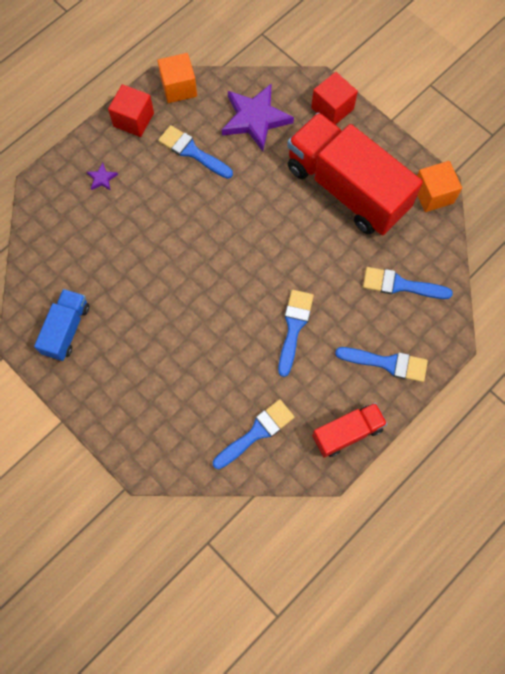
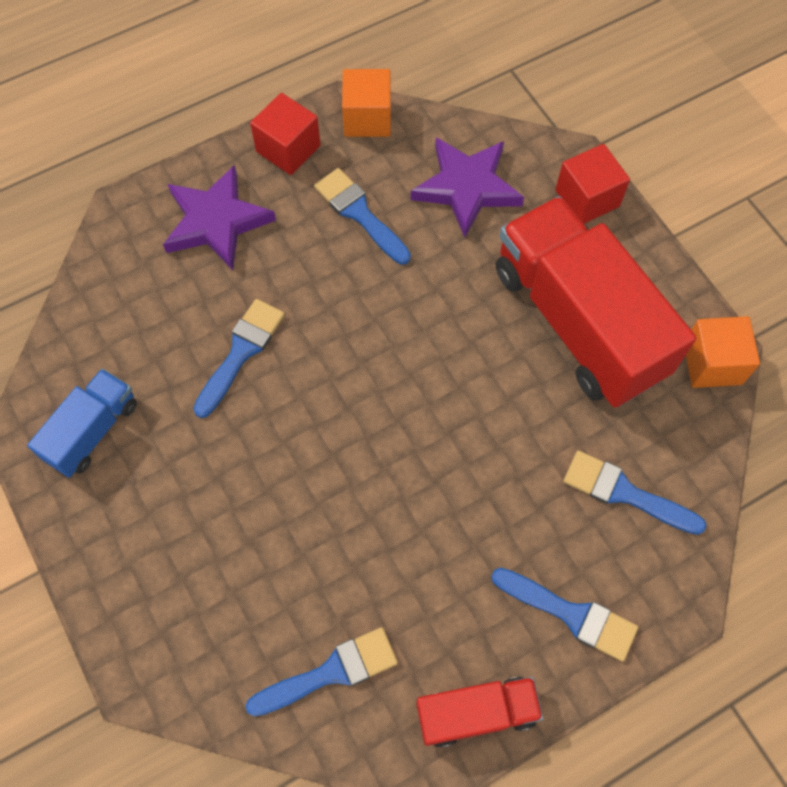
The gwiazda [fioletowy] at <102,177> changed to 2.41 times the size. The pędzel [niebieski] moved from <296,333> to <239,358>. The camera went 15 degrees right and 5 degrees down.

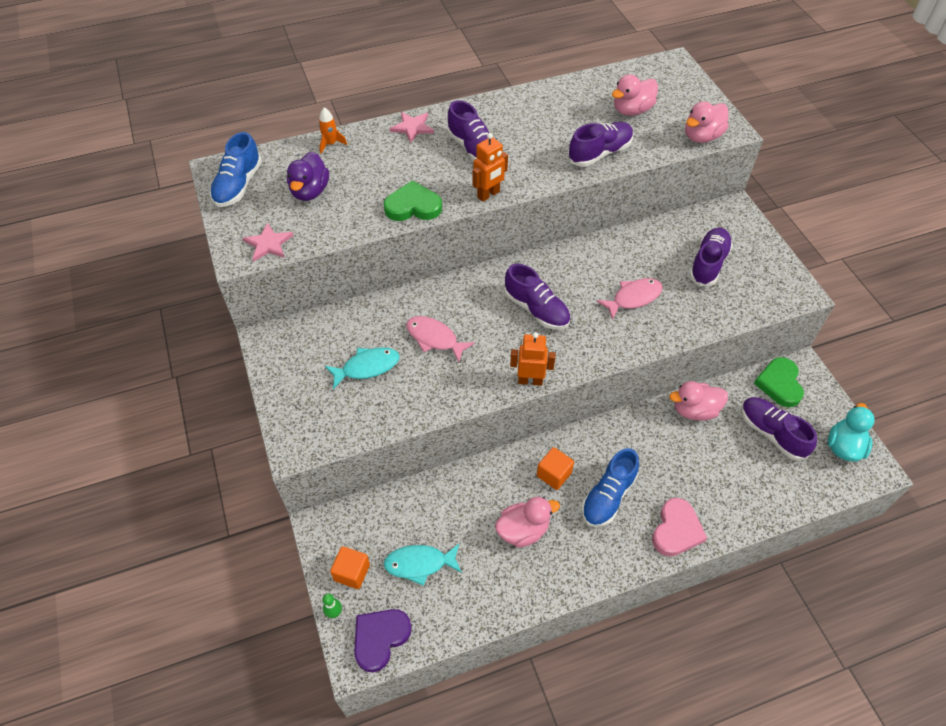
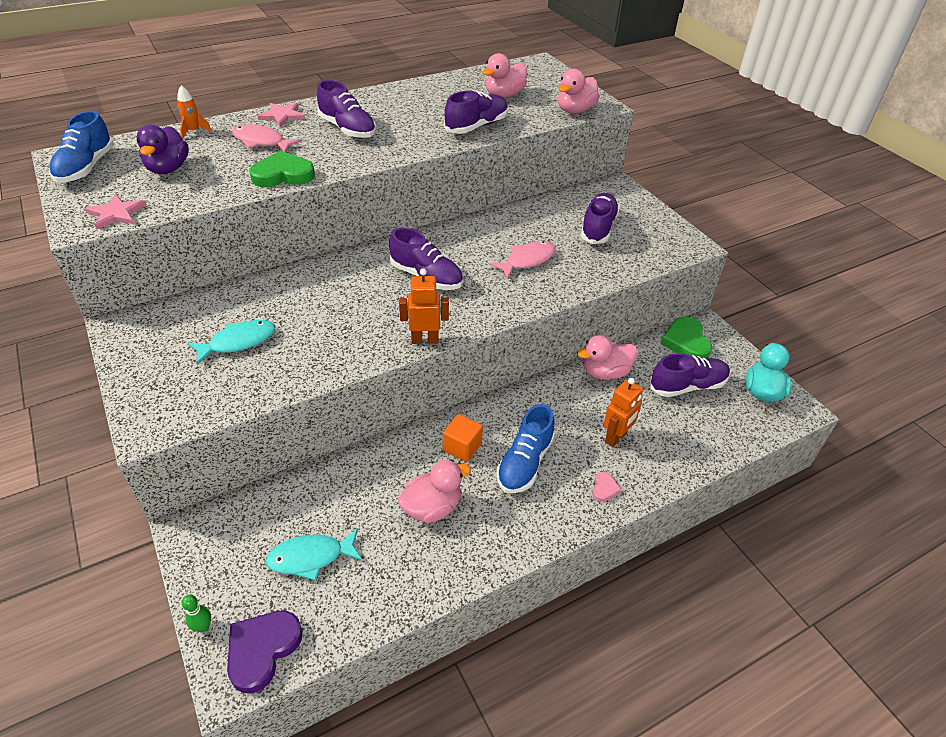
The robot [pomarańczowy] moved from <490,167> to <623,412>. The ryba [różowy] moved from <440,339> to <267,138>. The but [fioletowy] at <779,428> turned 120 degrees clockwise. The serce [różowy] at <679,527> changed to 0.48 times the size. The sześcian [pomarańczowy] at <350,567> disappeared. The camera went 10 degrees left and 10 degrees down.

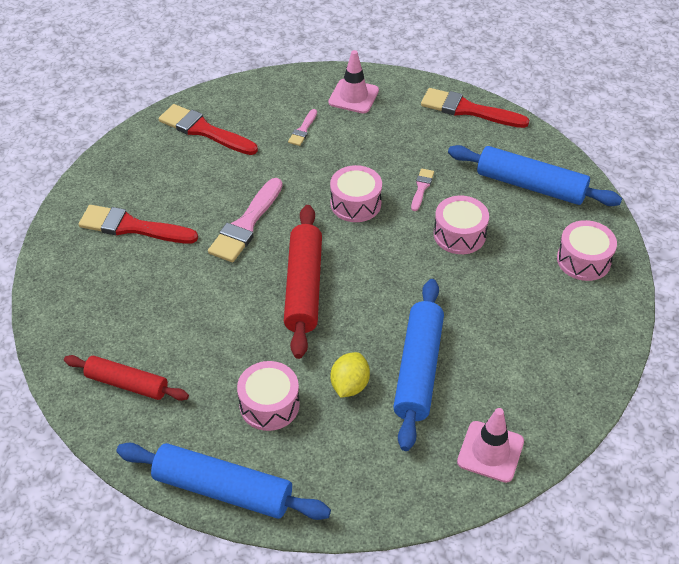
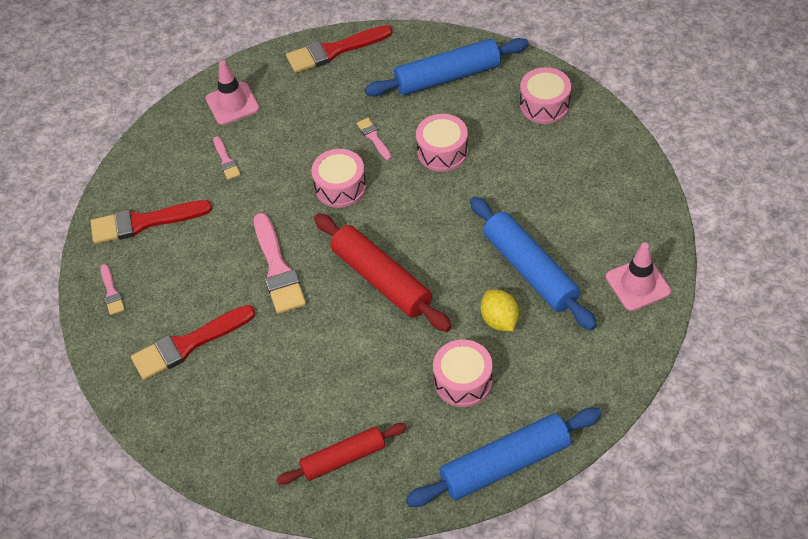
The pędzel [różowy] at <112,289> appeared. The camera went 40 degrees left and 5 degrees up.

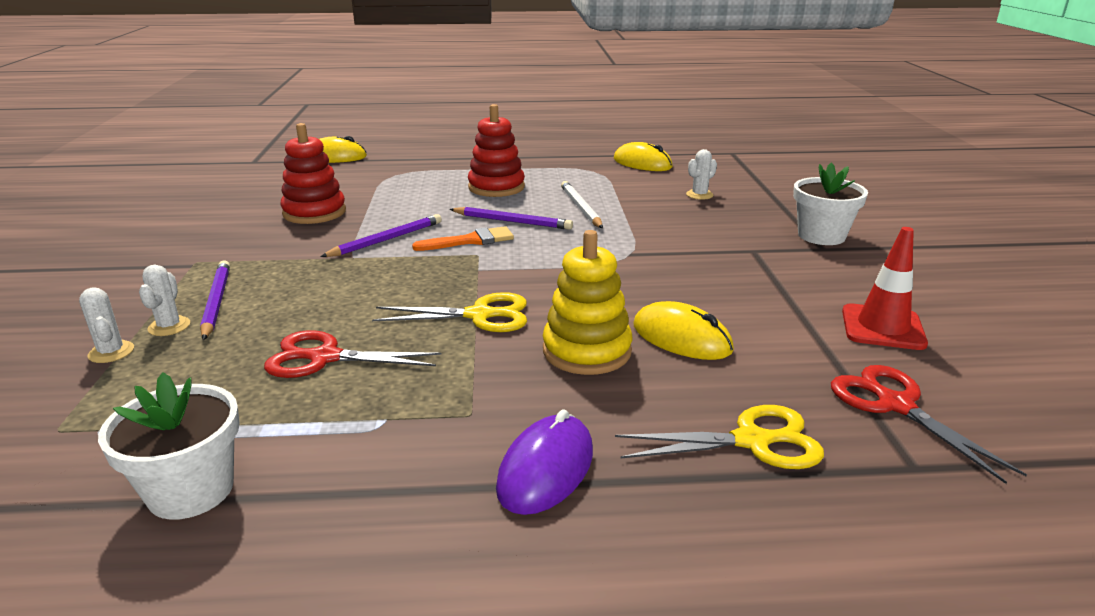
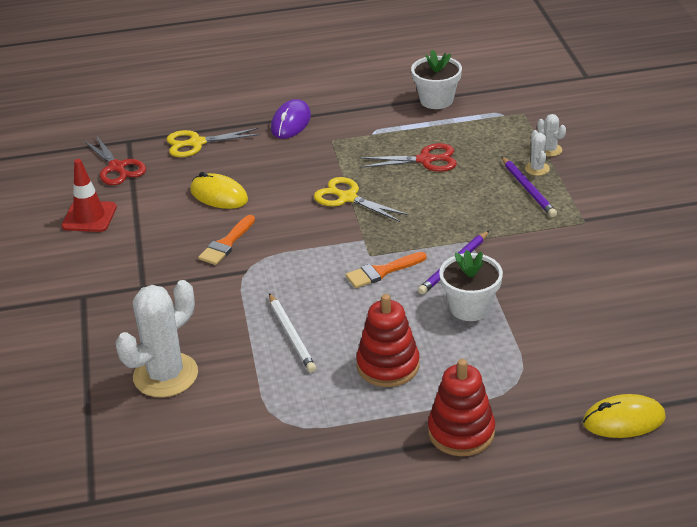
The zabawka nakładanka [czerwony] moved from <313,173> to <461,407>. The myszka [żółty] at <643,156> disappeared. The kaktus [biały] at <701,174> changed to 2.23 times the size. The doniczka [biały] moved from <830,204> to <471,285>. The ołówek [fioletowy] at <511,218> disappeared. The zabawka nakładanka [żółty] at <587,302> disappeared. The nożyczki [żółty] at <449,312> turned 45 degrees clockwise. The pędzel [pomarańczowy] at <226,240> appeared. The camera went 175 degrees right and 10 degrees up.

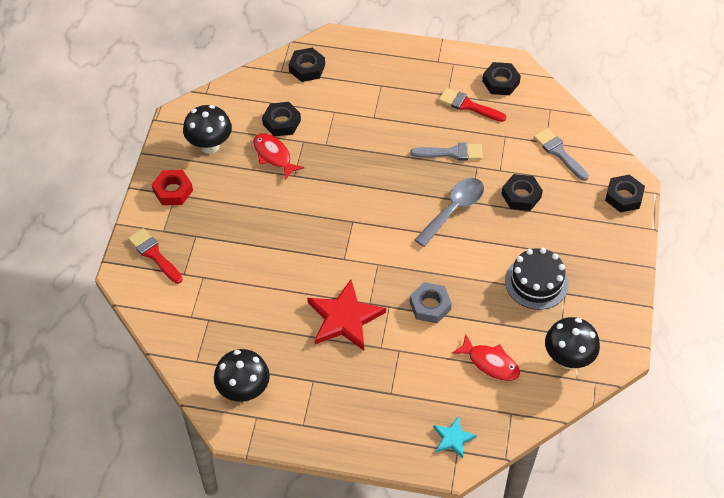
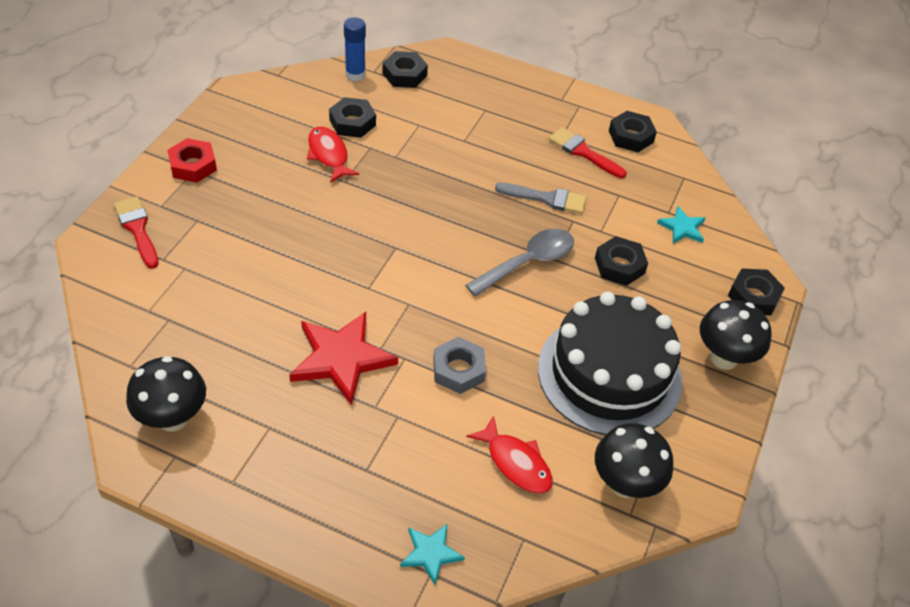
The grzyb [czarny] moved from <207,129> to <736,335>. The pędzel [szary] at <561,154> was replaced by the gwiazda [turkusowy] at <681,225>. The tort [czarny] at <536,279> changed to 1.68 times the size. The klej w sztyfcie [niebieski] at <355,49> appeared. The camera went 10 degrees right and 5 degrees down.

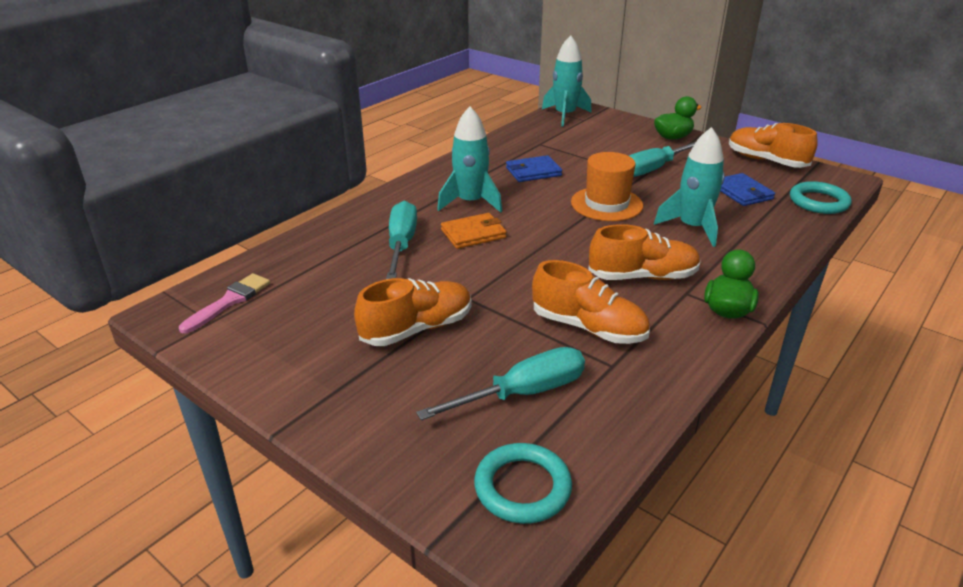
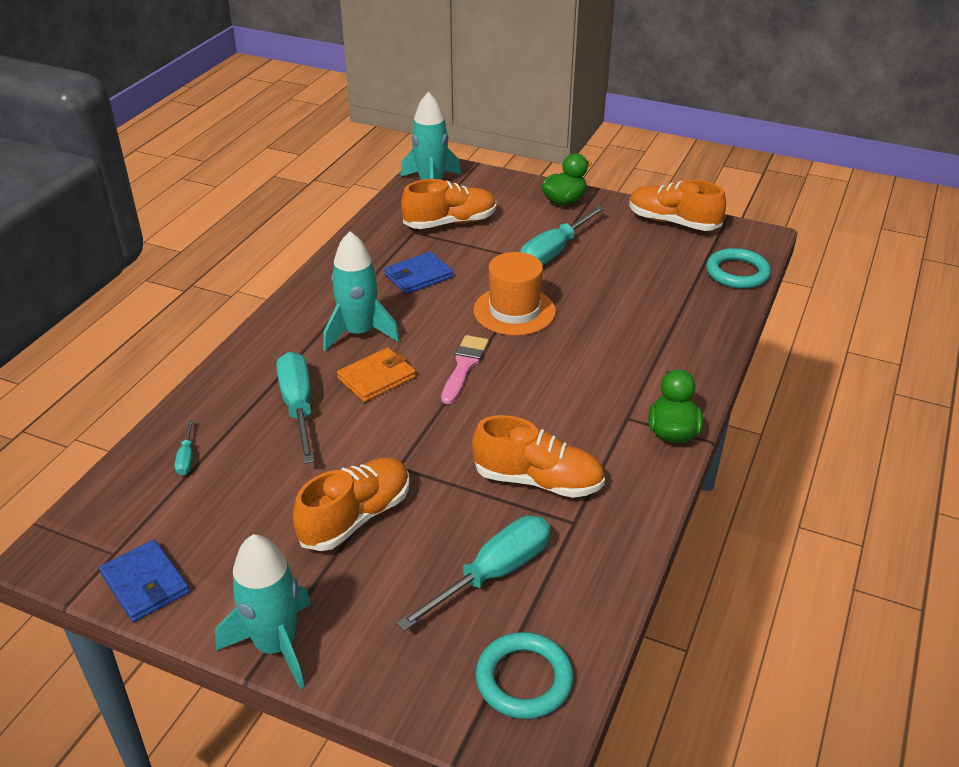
The rakieta [turkusowy] moved from <689,187> to <263,611>. The portfel [niebieski] moved from <747,189> to <144,581>. The but [pomarańczowy] moved from <644,252> to <448,204>. The pędzel [różowy] moved from <224,303> to <465,369>. The śrubokręt [turkusowy] at <184,447> appeared. The camera went 15 degrees left and 5 degrees up.

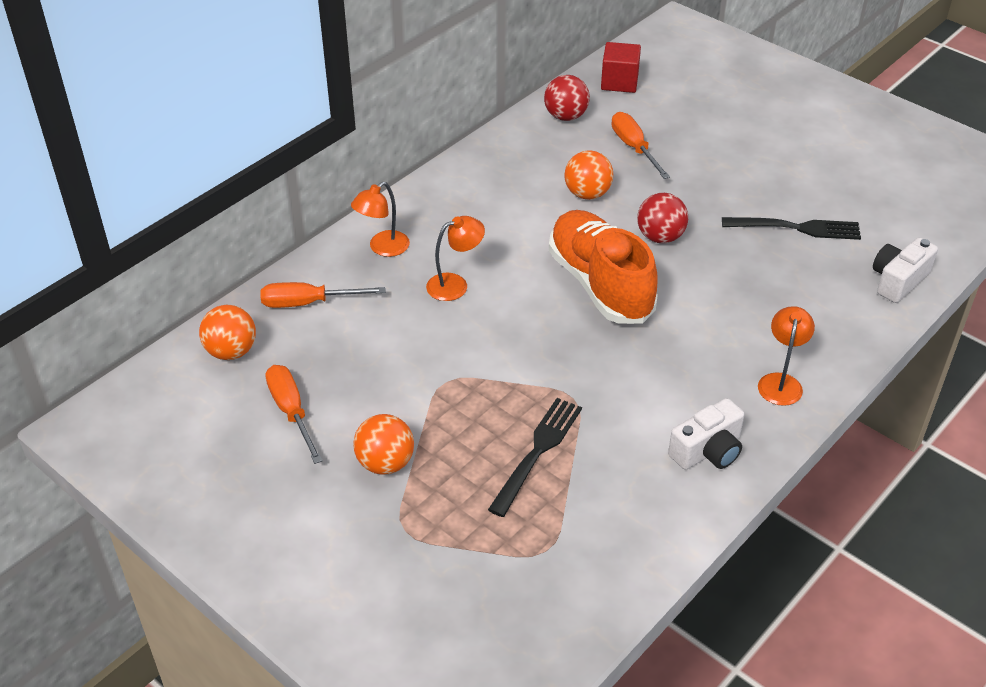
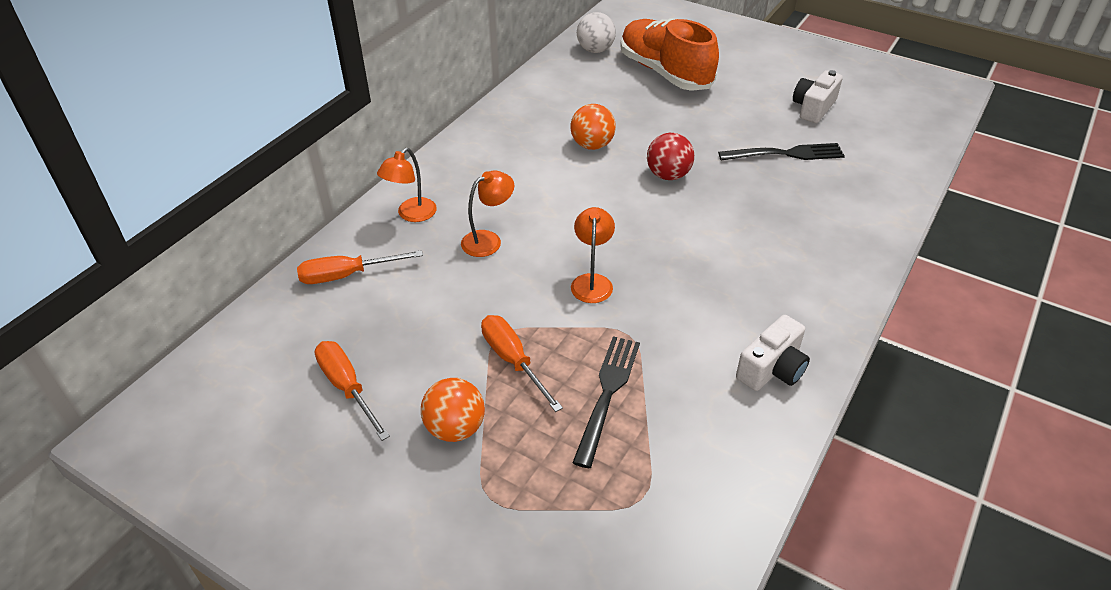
The sześcian [czerwony] at <621,67> was replaced by the piłka [biały] at <596,32>. The piłka [czerwony] at <567,98> disappeared. The śrubokręt [pomarańczowy] moved from <641,145> to <522,363>. The but [pomarańczowy] moved from <603,267> to <669,54>. The aparat fotograficzny [biały] moved from <905,270> to <818,96>. The piłka [pomarańczowy] at <227,332> disappeared. The lampka [pomarańczowy] moved from <786,356> to <593,255>. The camera went 10 degrees left and 0 degrees up.

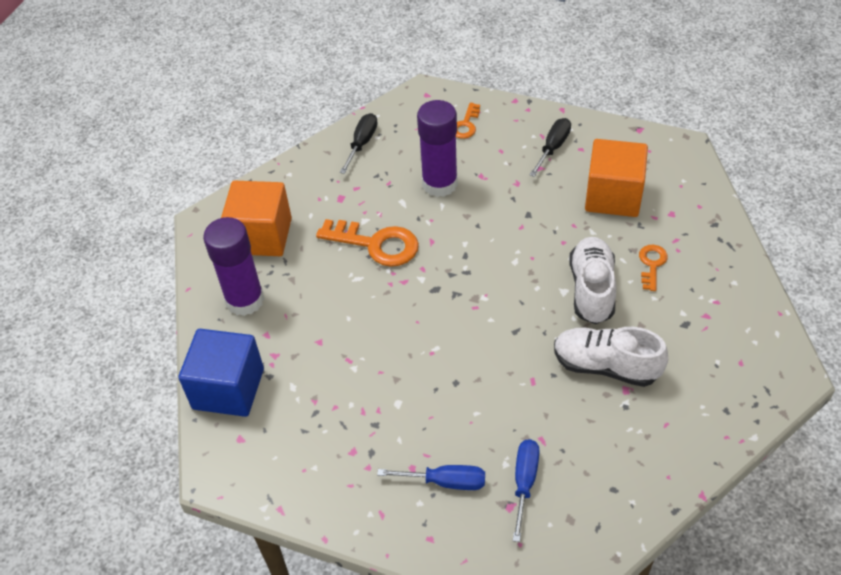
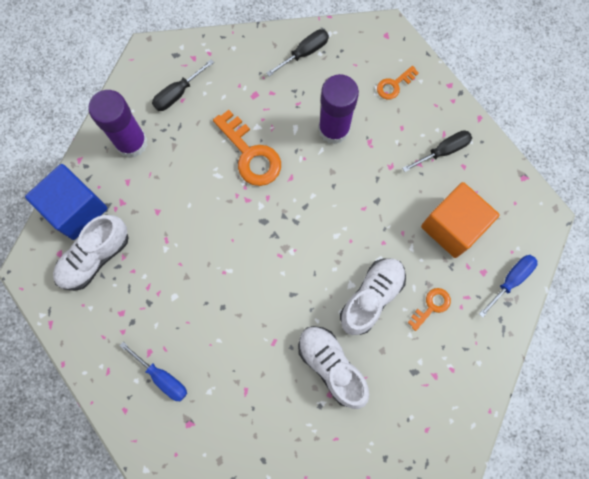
The sześcian [pomarańczowy] at <256,218> was replaced by the śrubokręt [czarny] at <183,85>. The śrubokręt [niebieski] moved from <526,490> to <508,286>. The but [biały] at <91,253> appeared. The camera went 30 degrees right and 25 degrees up.

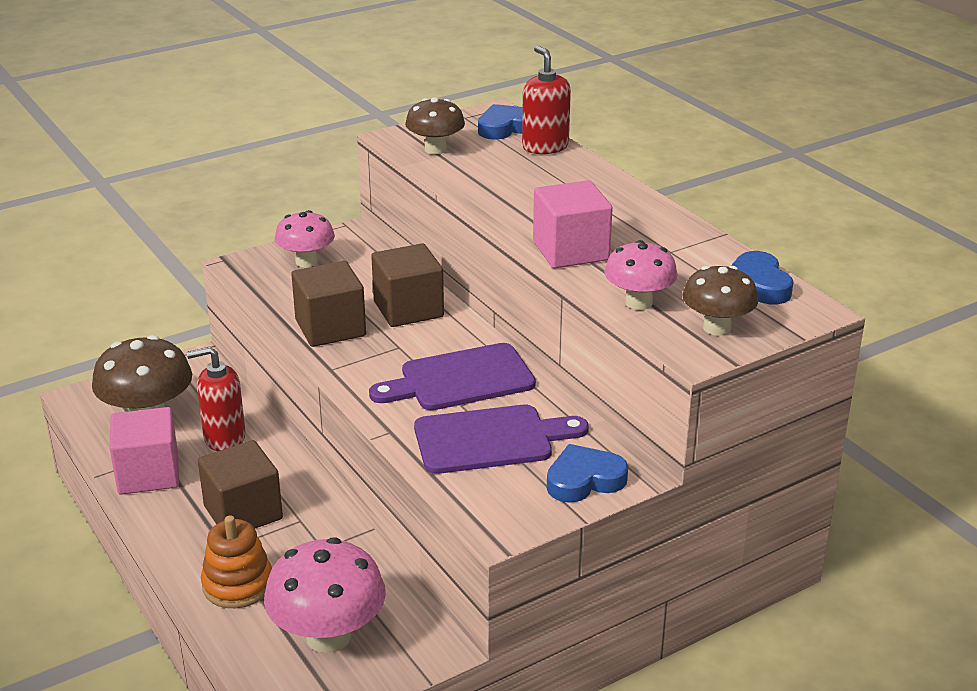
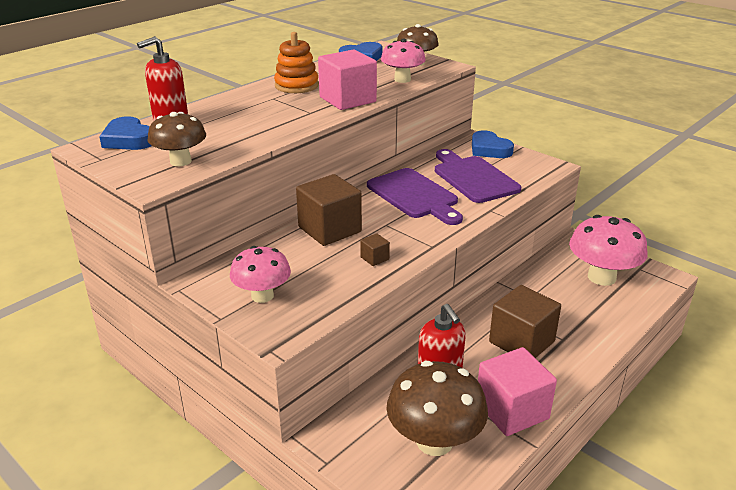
The sześcian [brązowy] at <328,304> changed to 0.42 times the size. The zabawka nakładanka [pomarańczowy] moved from <236,561> to <296,62>. The camera went 105 degrees left and 0 degrees up.

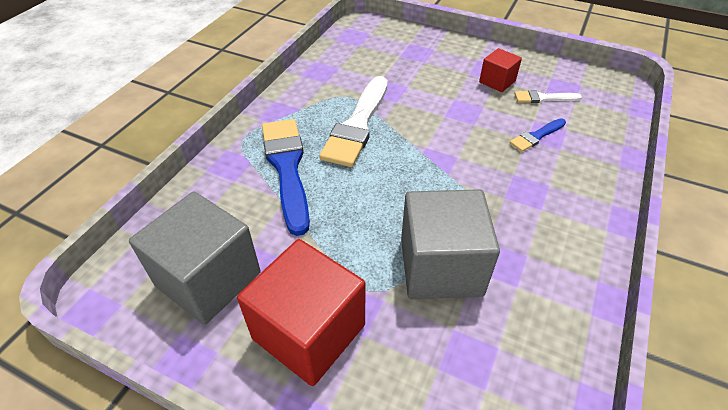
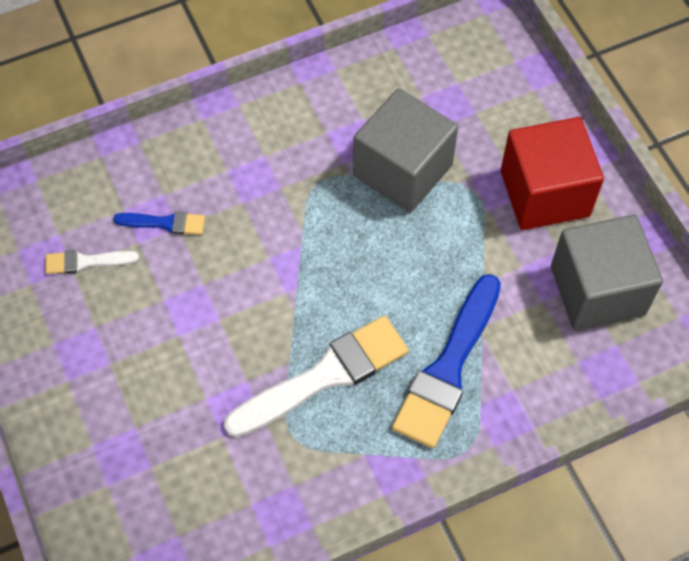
The sześcian [czerwony] at <500,70> disappeared. The pędzel [biały] at <548,96> turned 135 degrees clockwise. The camera went 140 degrees left and 15 degrees up.

